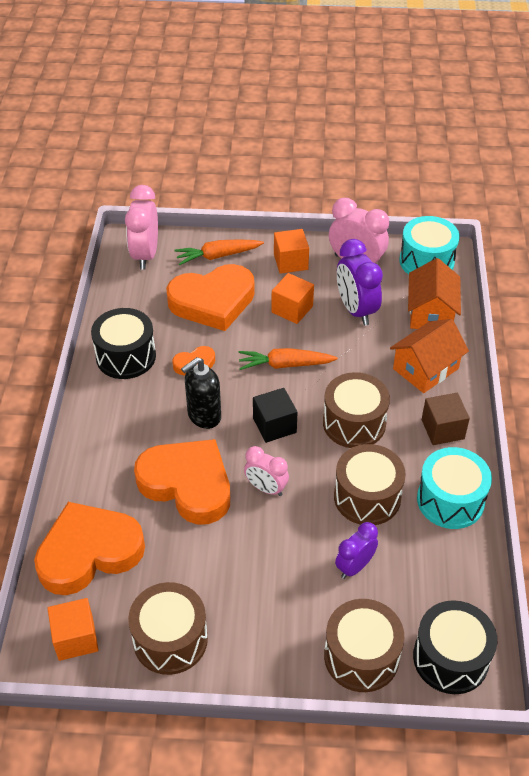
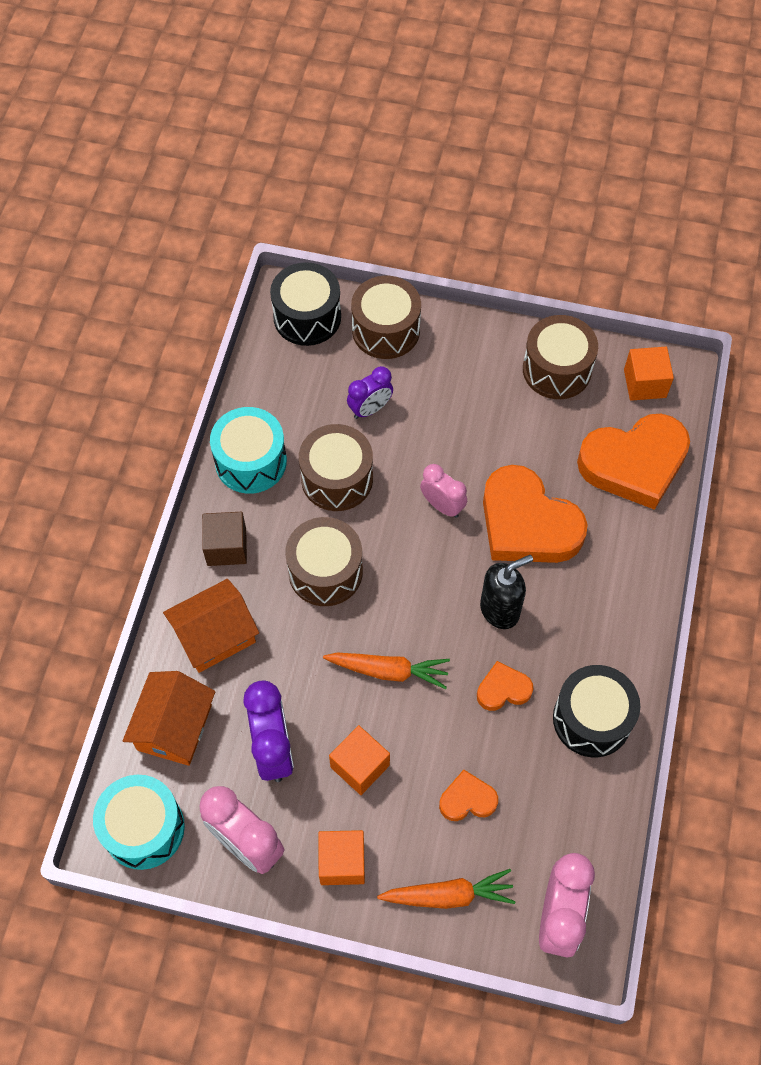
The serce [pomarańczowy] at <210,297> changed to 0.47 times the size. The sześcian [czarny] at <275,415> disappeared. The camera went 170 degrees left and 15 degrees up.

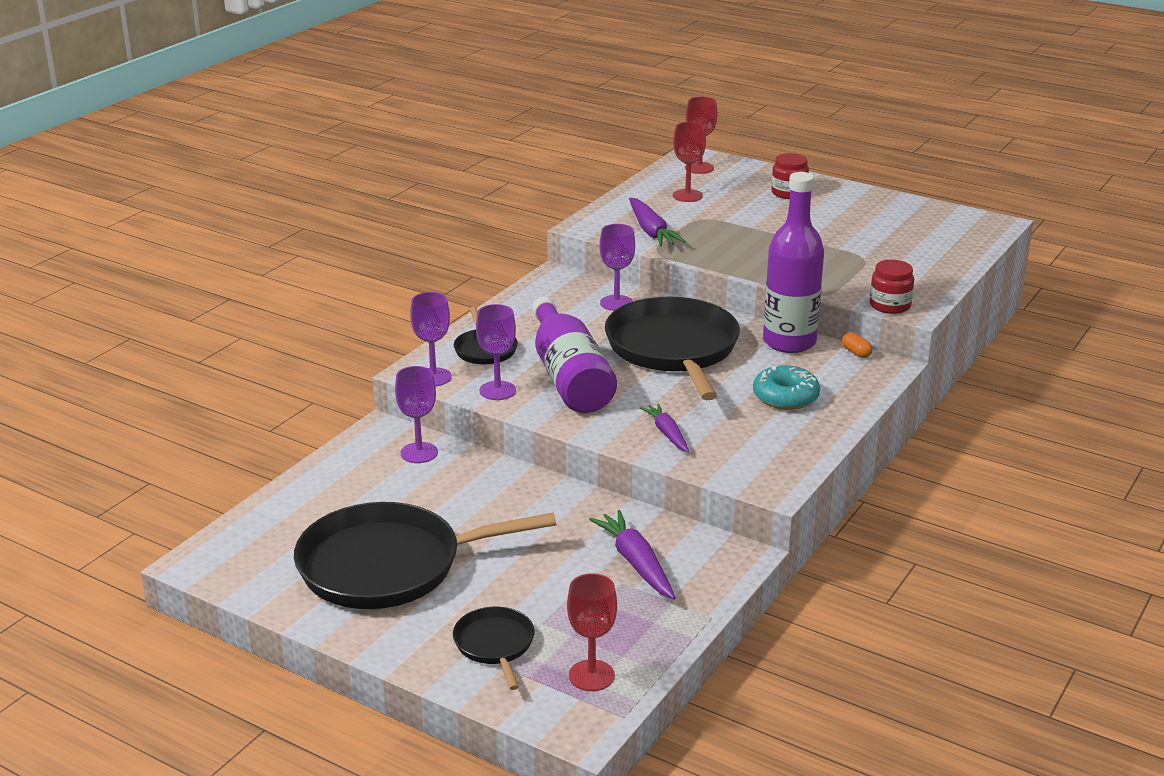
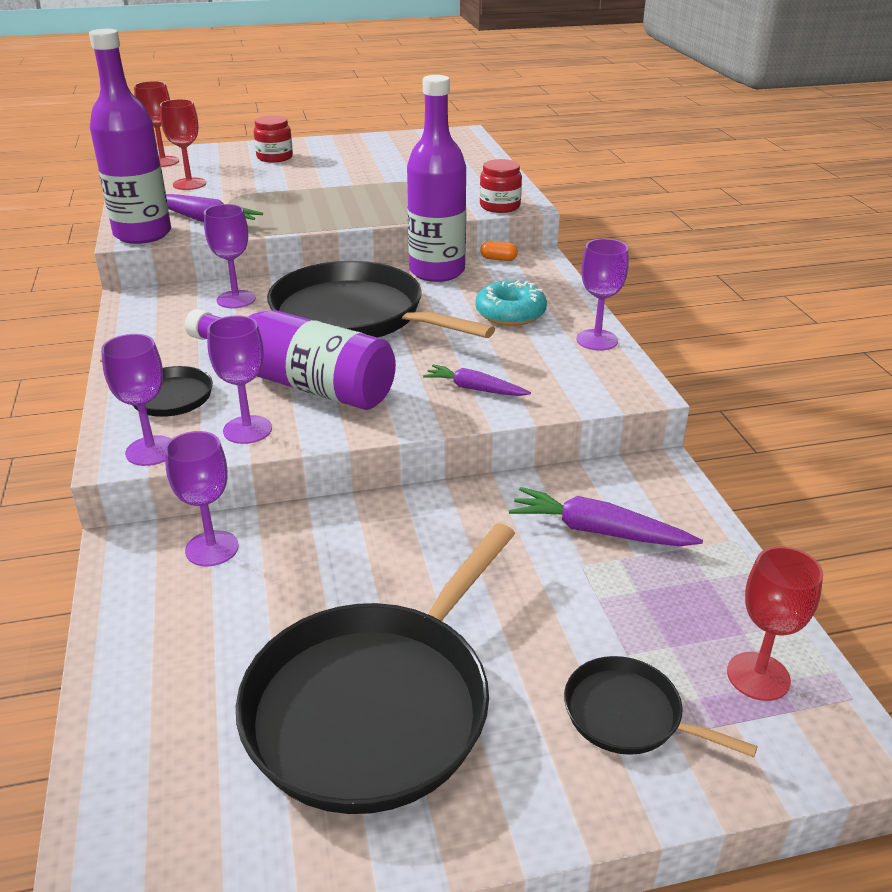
The butelka [fioletowy] at <130,136> appeared. The kielich [fioletowy] at <602,295> appeared. The camera went 45 degrees left and 5 degrees up.

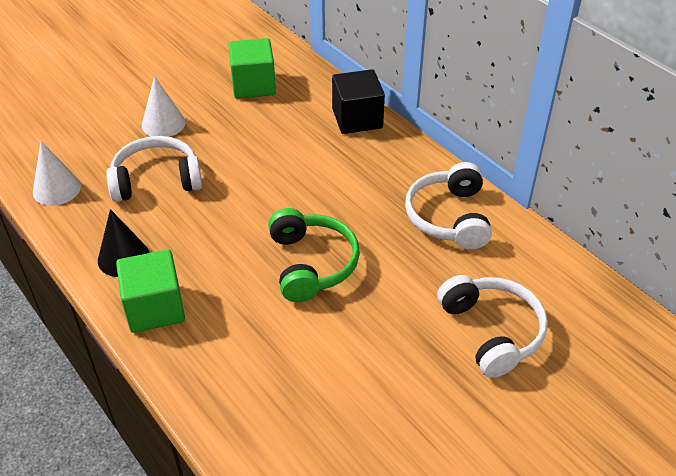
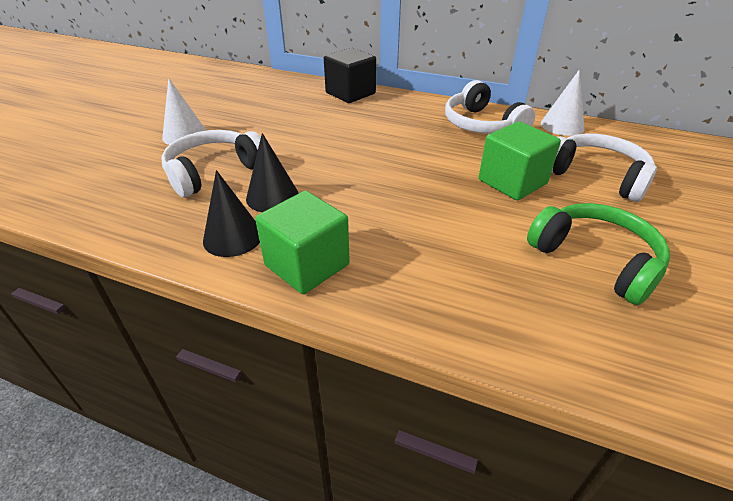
The sześcian [zielony] moved from <252,68> to <520,160>. The stożek [biały] moved from <57,173> to <562,103>. The słuchawki [zielony] moved from <314,255> to <598,254>. The stożek [czarny] at <272,172> appeared. The camera went 30 degrees left and 5 degrees down.

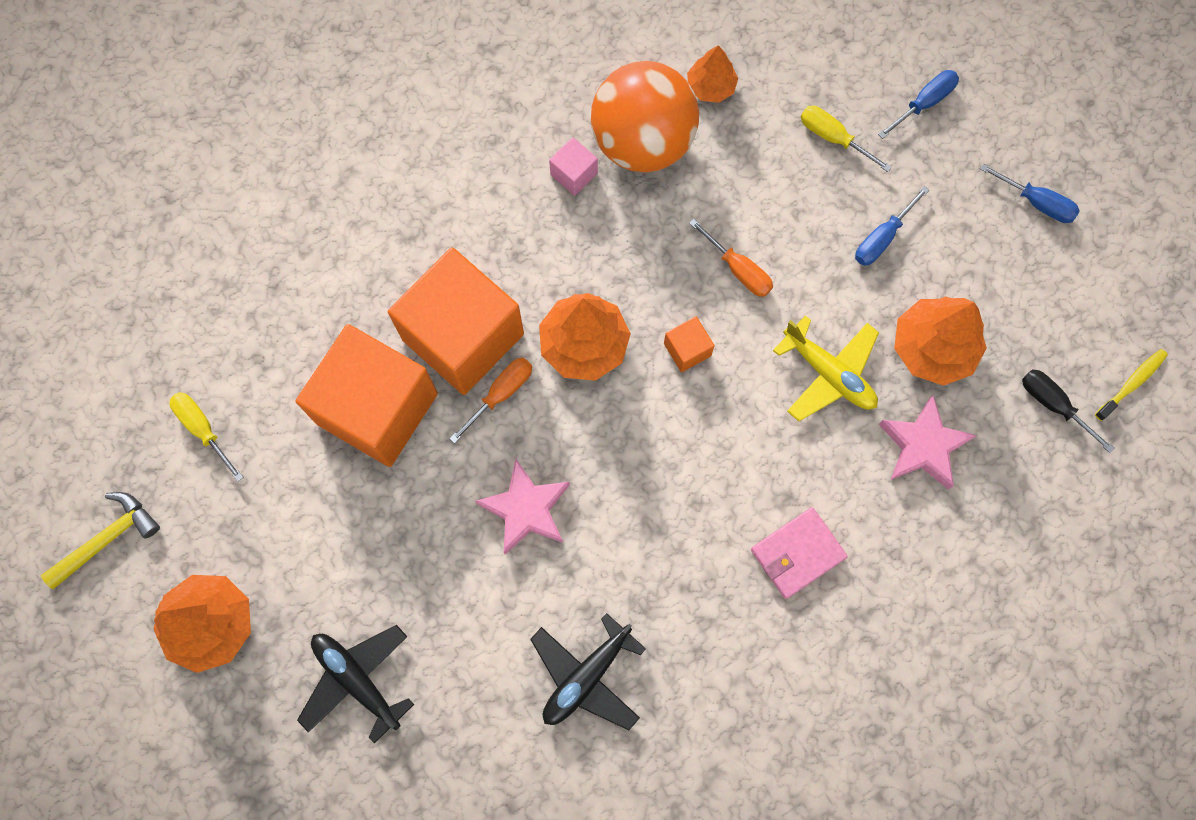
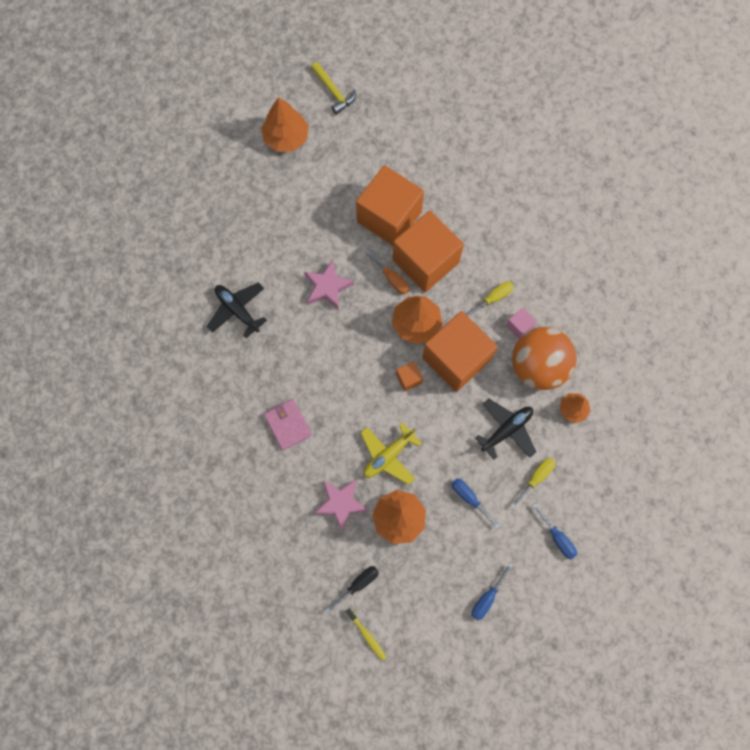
The śrubokręt [pomarańczowy] at <731,258> disappeared. The śrubokręt [żółty] moved from <206,437> to <490,298>. The samolot [czarny] moved from <355,684> to <505,429>. The sześcian [pomarańczowy] at <460,351> appeared. The camera went 95 degrees right and 0 degrees up.

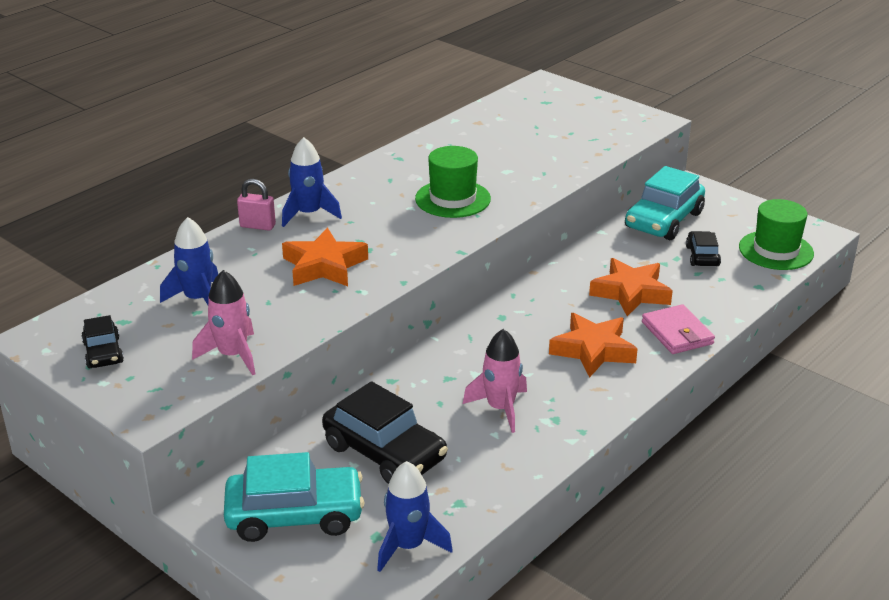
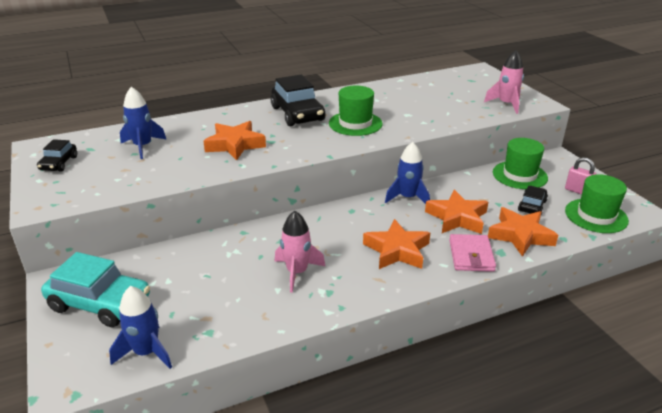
The rakieta [niebieski] moved from <312,182> to <407,173>. The samochód [turkusowy] at <665,203> was replaced by the kapelusz [zielony] at <520,163>. The kłódka [różowy] moved from <256,205> to <581,176>. The rakieta [różowy] moved from <223,322> to <504,82>. The samochód [czarny] moved from <385,432> to <298,100>. The gwiazda [pomarańczowy] at <523,232> appeared. The camera went 25 degrees right and 0 degrees up.

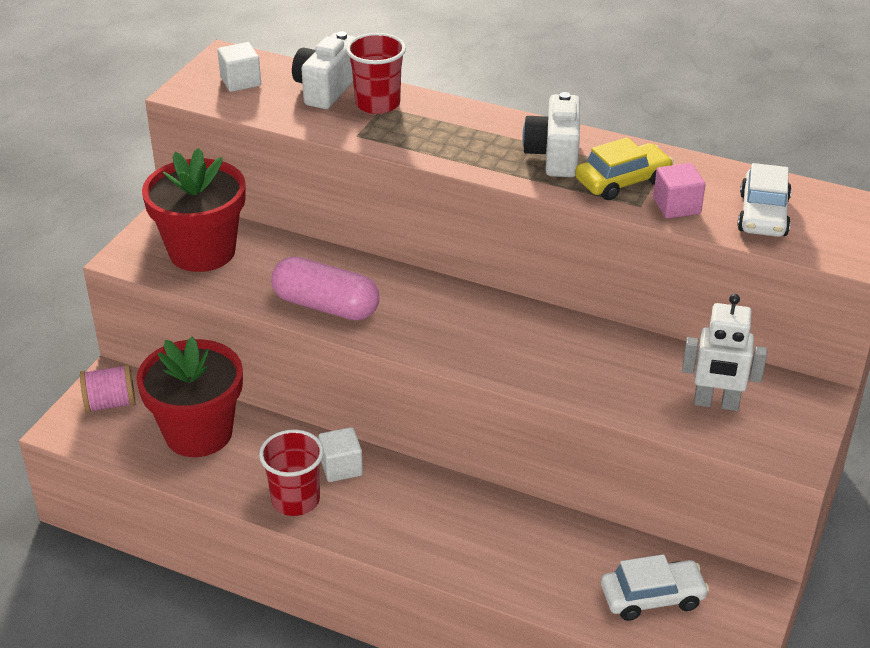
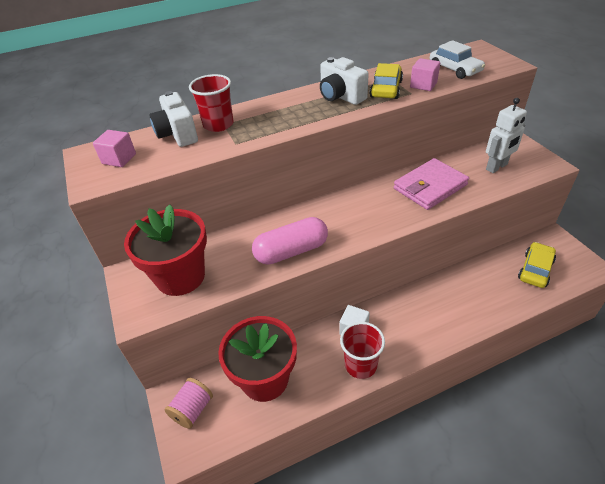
The sześcian [biały] at <239,67> became the sześcian [różowy] at <114,148>. The samochód [biały] at <655,587> became the samochód [żółty] at <537,265>. The portfel [różowy] at <431,184> appeared. The camera went 45 degrees left and 5 degrees up.

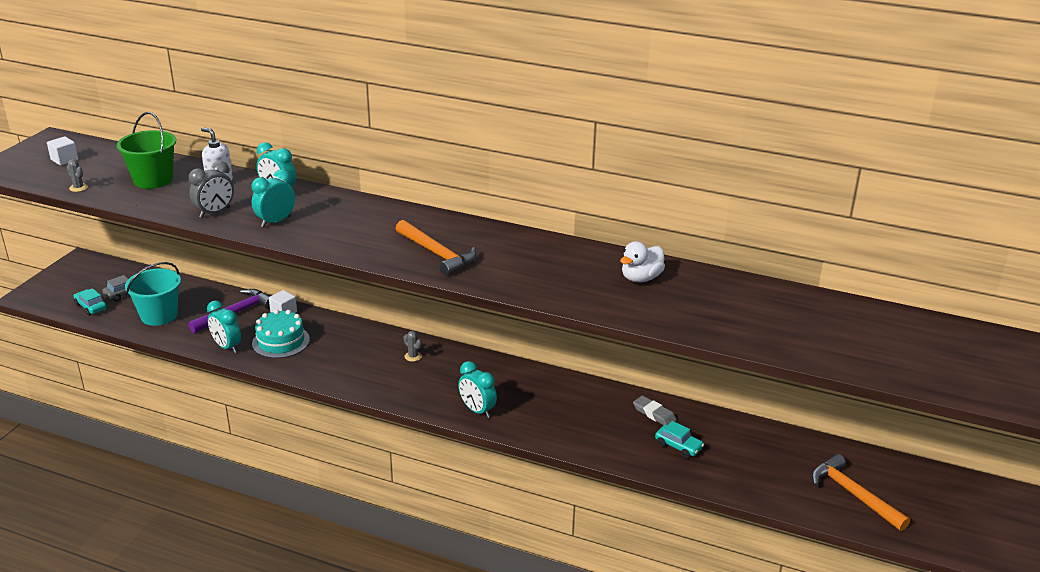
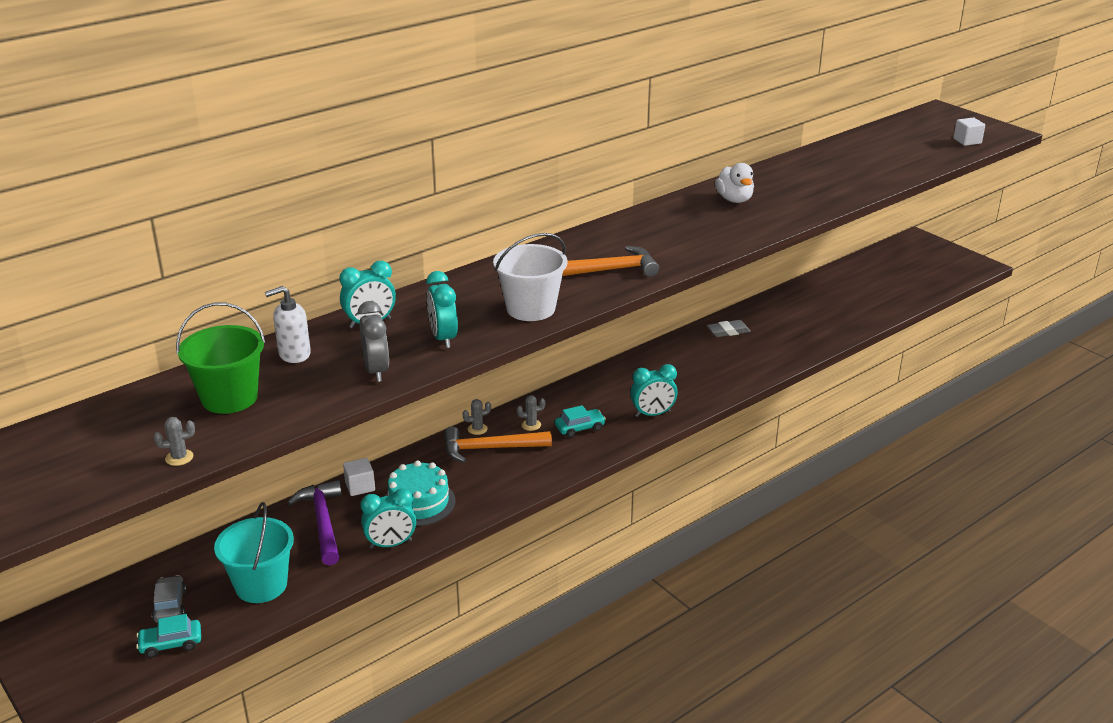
The sześcian [biały] moved from <62,151> to <969,132>. The samochód [turkusowy] moved from <679,439> to <580,421>. The młotek [pomarańczowy] moved from <861,492> to <498,445>. The wiadro [biały] at <530,277> appeared. The kaktus [szary] at <476,417> appeared. The camera went 60 degrees left and 0 degrees up.

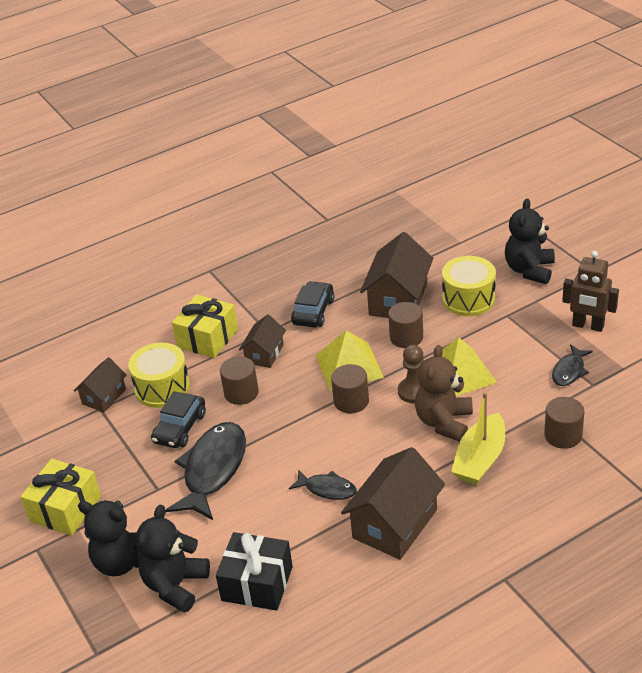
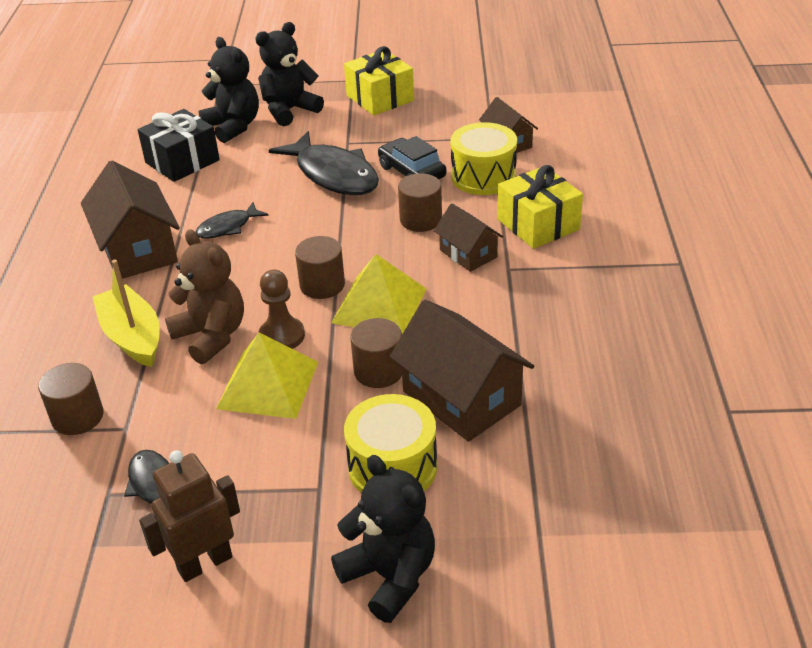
The samochód [czarny] at <312,304> disappeared. The camera went 120 degrees right and 0 degrees up.

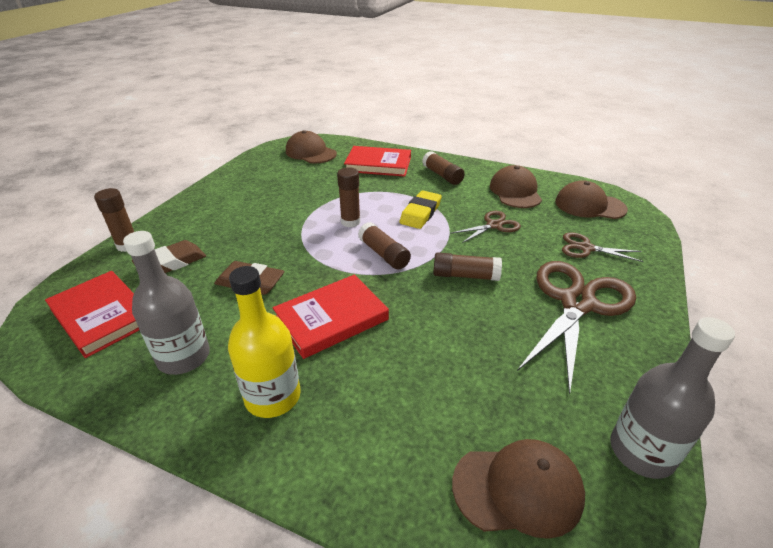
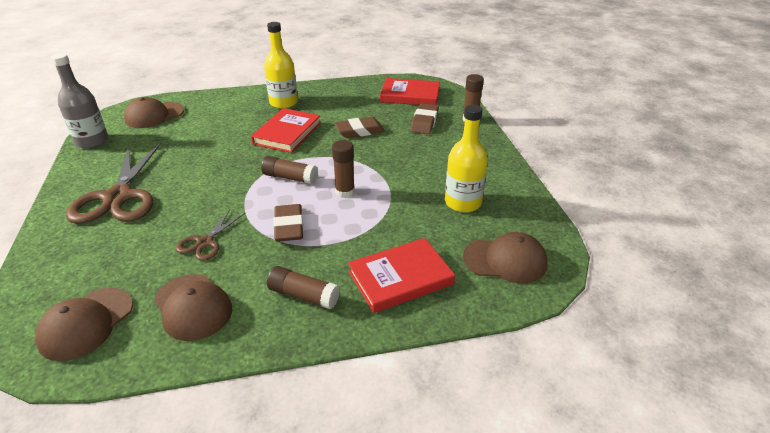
The czapka [brązowy] at <591,199> turned 135 degrees clockwise. The gumka do mazania [żółty] at <421,209> became the gumka do mazania [brązowy] at <288,223>. The butelka [szary] at <166,303> disappeared. The nożyczki [brązowy] at <603,247> disappeared. The klej w sztyfcie [brązowy] at <467,266> disappeared. The butelka [żółty] at <466,158> appeared. The camera went 145 degrees right and 0 degrees up.

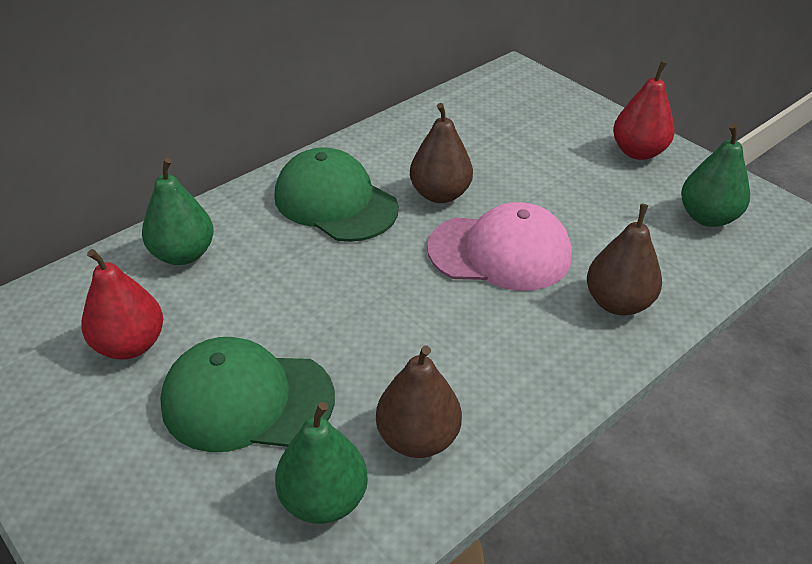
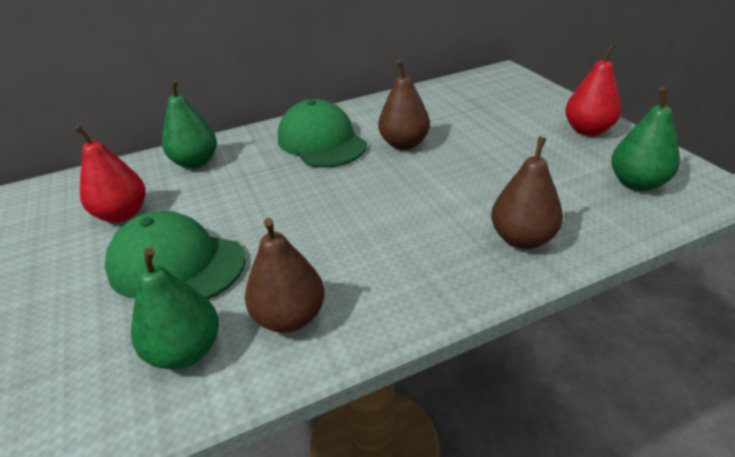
The czapka [różowy] at <499,246> disappeared. The camera went 20 degrees right and 5 degrees down.

